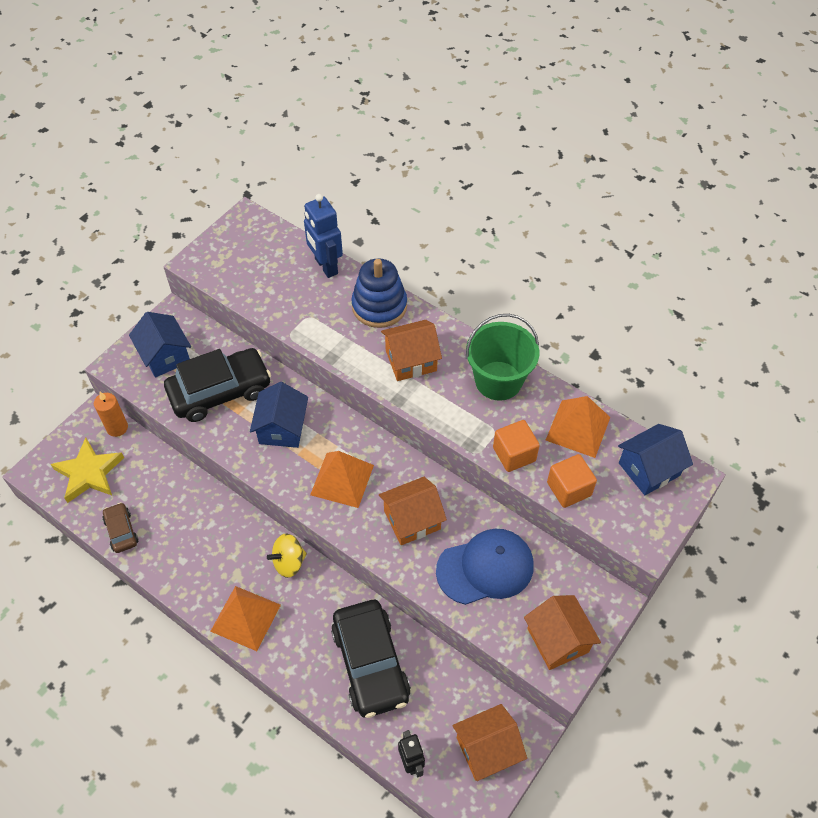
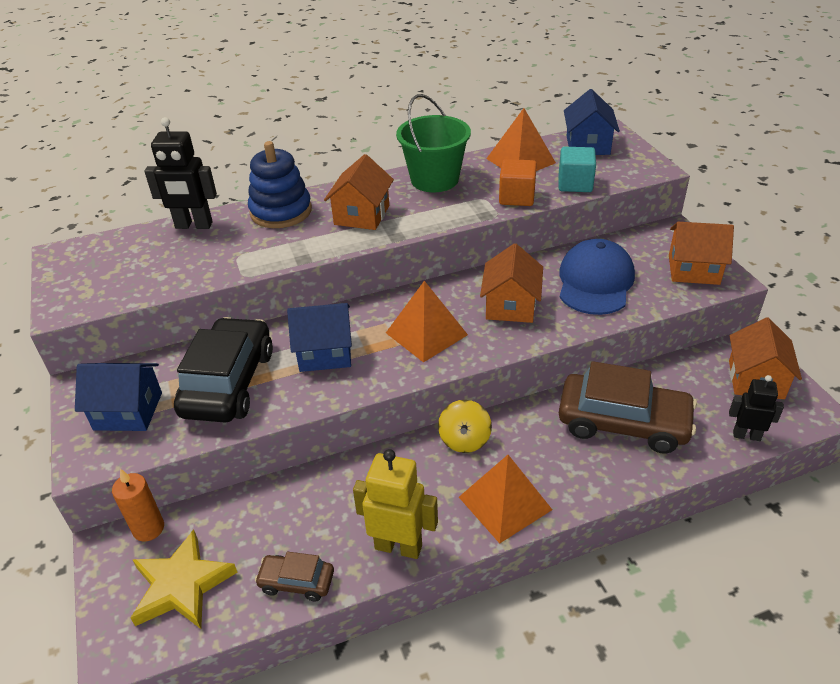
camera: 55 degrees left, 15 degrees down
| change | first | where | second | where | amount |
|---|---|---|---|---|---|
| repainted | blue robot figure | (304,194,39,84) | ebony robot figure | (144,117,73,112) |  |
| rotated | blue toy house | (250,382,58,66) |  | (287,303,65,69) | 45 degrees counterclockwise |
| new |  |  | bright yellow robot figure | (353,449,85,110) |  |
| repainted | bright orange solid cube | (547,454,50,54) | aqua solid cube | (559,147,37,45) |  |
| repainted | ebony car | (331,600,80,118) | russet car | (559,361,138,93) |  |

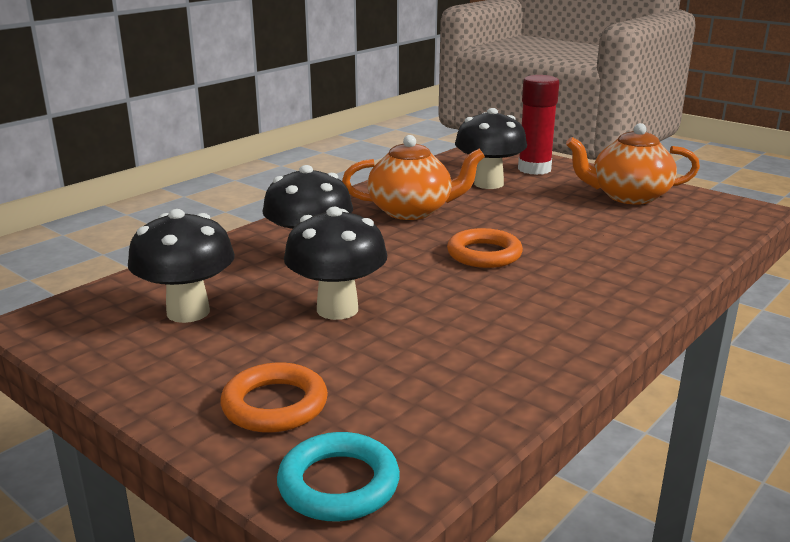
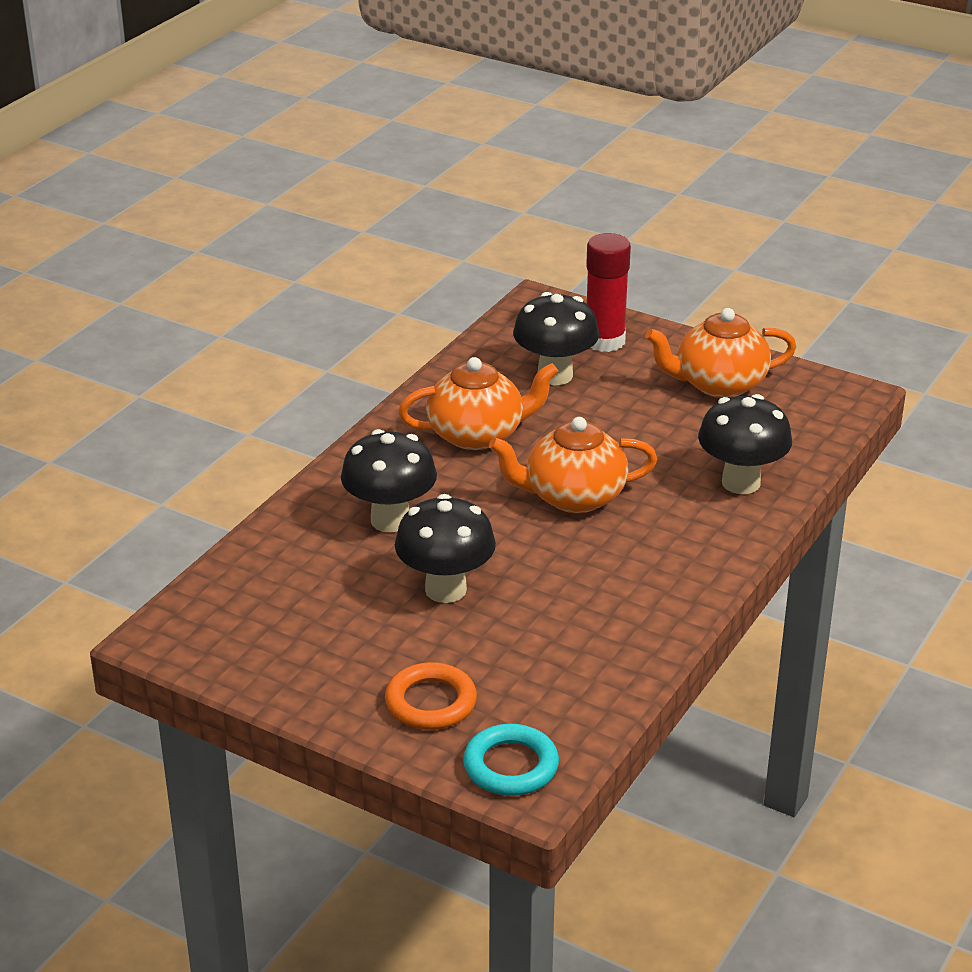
camera: 10 degrees left, 10 degrees up
| change | first | where | second | where | amount |
|---|---|---|---|---|---|
| swapped | bright orange hoop | (447,228,76,40) | bright orange china teapot | (489,417,169,96) |  |
| shifted | ebony toadstool | (128,209,107,114) |  | (698,394,94,100) |  |

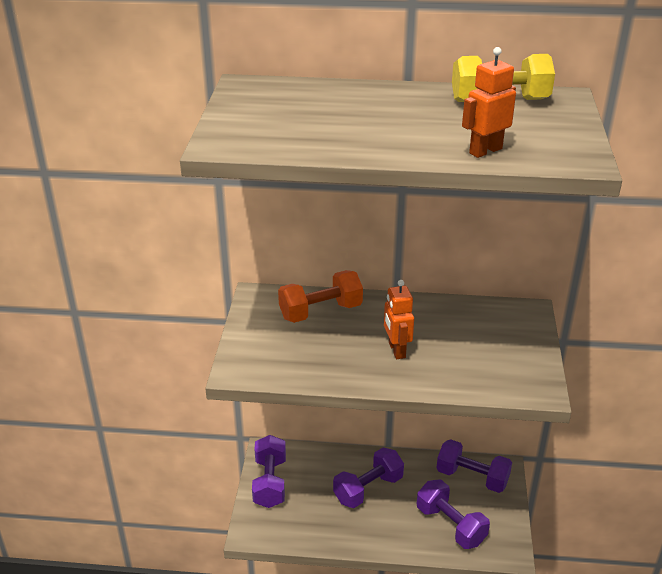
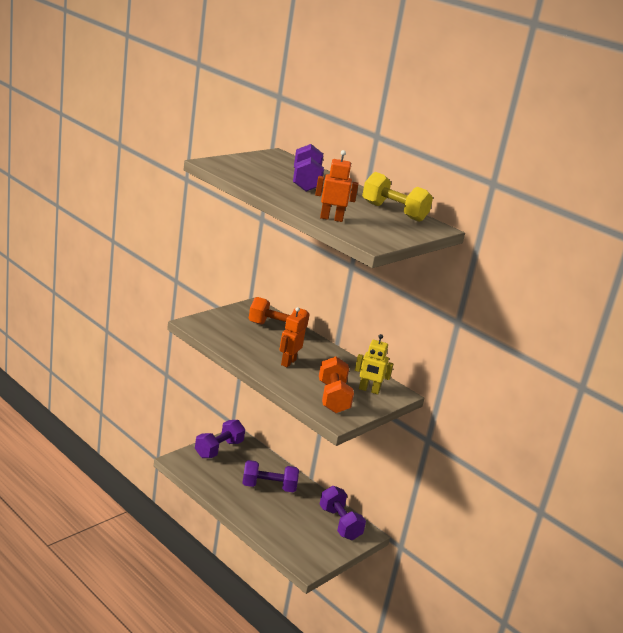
camera: 35 degrees right, 10 degrees down
| change | first | where | second | where | amount |
|---|---|---|---|---|---|
| shifted | violet free weight | (417,480,73,69) |  | (293,144,31,48) |  |
| new |  |  | bright orange free weight | (319,356,35,57) |  |
| new |  |  | bright yellow robot figure | (355,334,39,60) |  |

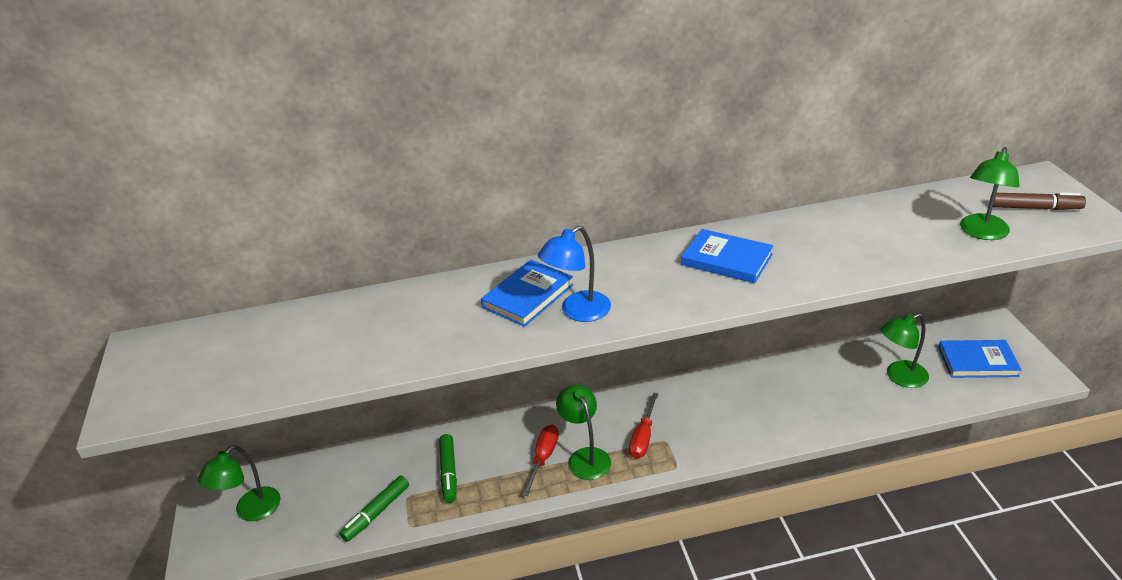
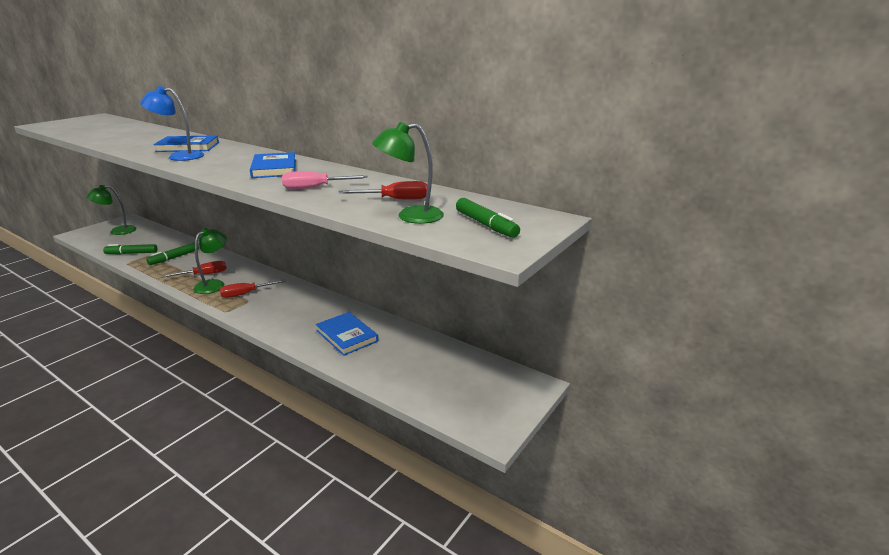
camera: 45 degrees right, 10 degrees down
| change | first | where | second | where | amount |
|---|---|---|---|---|---|
| new |  |  | rosy hand screwdriver | (282,171,86,18) |  |
| shifted | blue book | (938,340,84,38) |  | (316,312,62,44) |  |
| new |  |  | crimson hand screwdriver | (338,181,90,19) |  |
| repainted | russet marker | (990,192,96,18) | leaf-green marker | (456,198,64,40) |  |
| gone | leaf-green reading lamp | (880,313,49,75) |  |  |  |

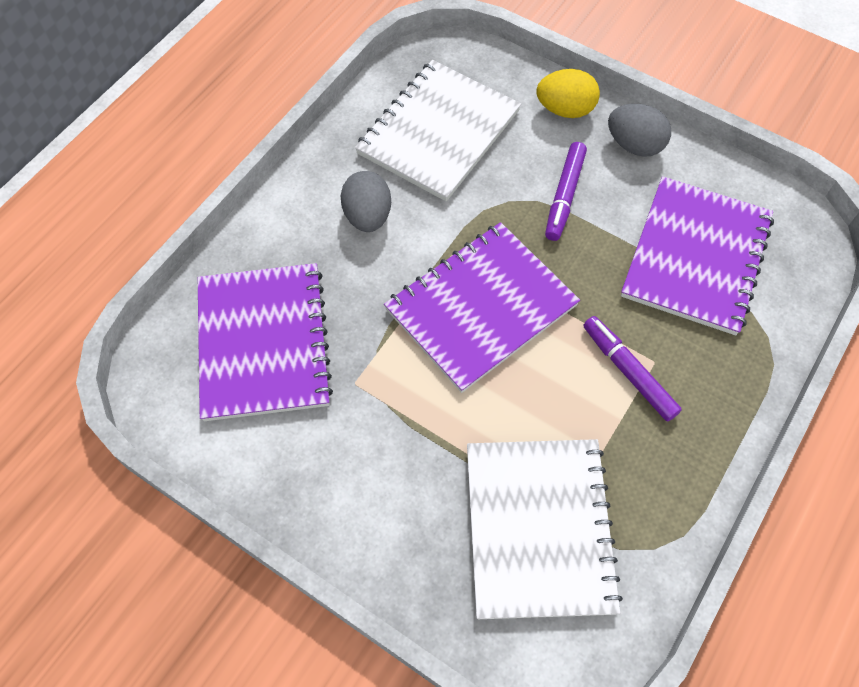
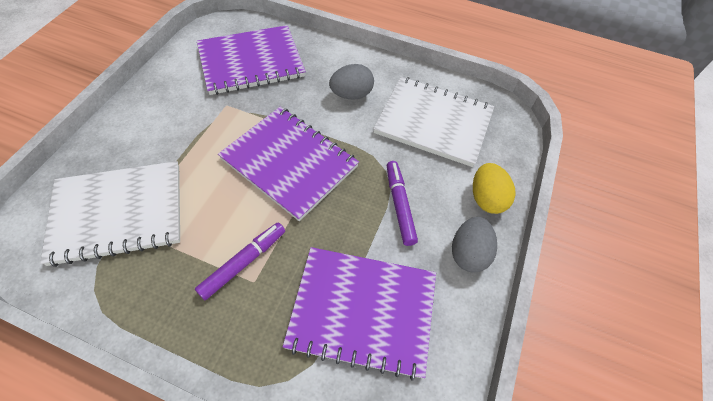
camera: 75 degrees right, 5 degrees down
| change | first | where | second | where | amount |
|---|---|---|---|---|---|
| rotated | violet marker | (545,142,42,99) |  | (386,161,32,85) | 75 degrees clockwise |

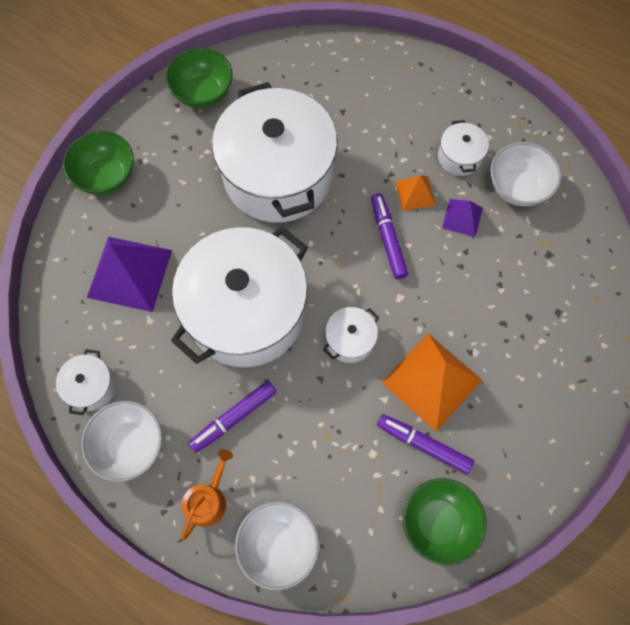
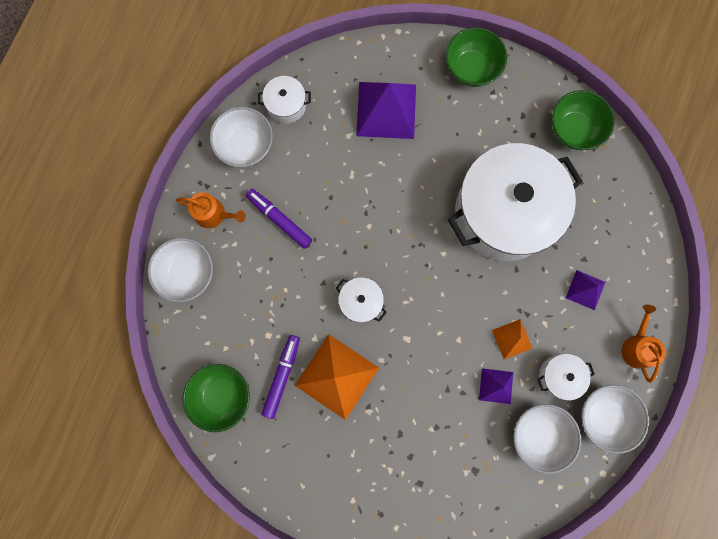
camera: 80 degrees right, 10 degrees up
| change | first | where | second | where | amount |
|---|---|---|---|---|---|
| new |  |  | violet solid pyramid | (566,270,39,40) |  |
| new |  |  | white serving bowl | (581,385,68,69) |  |
| new |  |  | bright orange watering pot | (622,305,44,78) |  |
| gone | white pot | (171,227,137,140) |  |  |  |
| gone | violet marker | (371,193,37,86) |  |  |  |

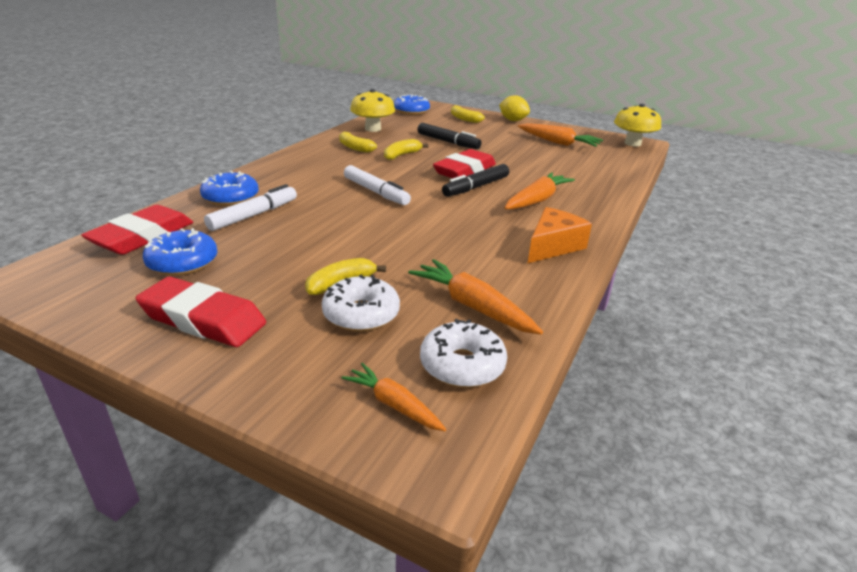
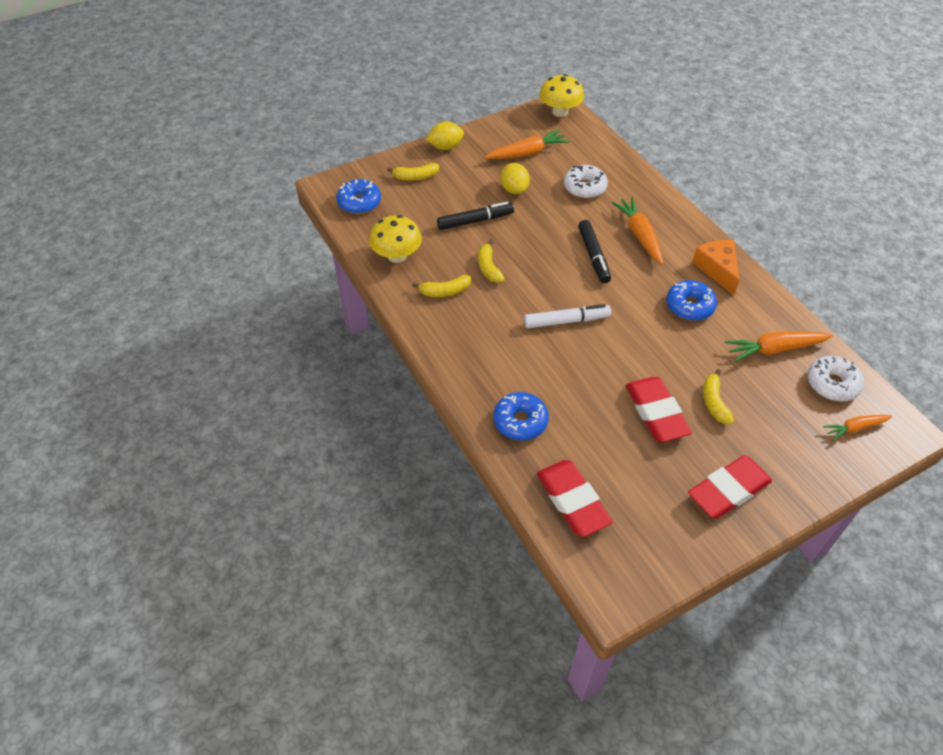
camera: 55 degrees left, 20 degrees up
| change | first | where | second | where | amount |
|---|---|---|---|---|---|
| new |  |  | bright yellow toy lemon | (501,163,29,31) |  |
| shifted | white donut | (322,275,78,57) |  | (564,165,44,33) |  |
| shifted | crimson gum eraser | (433,149,63,29) |  | (626,377,66,65) |  |
| shifted | blue donut | (143,228,74,48) |  | (666,280,51,41) |  |
| gone | white marker | (204,184,93,47) |  |  |  |

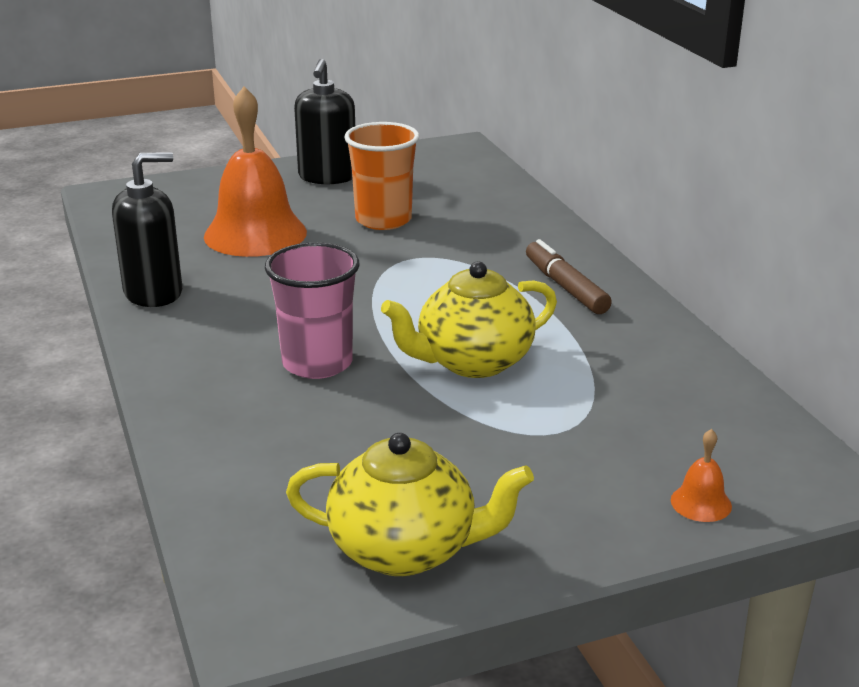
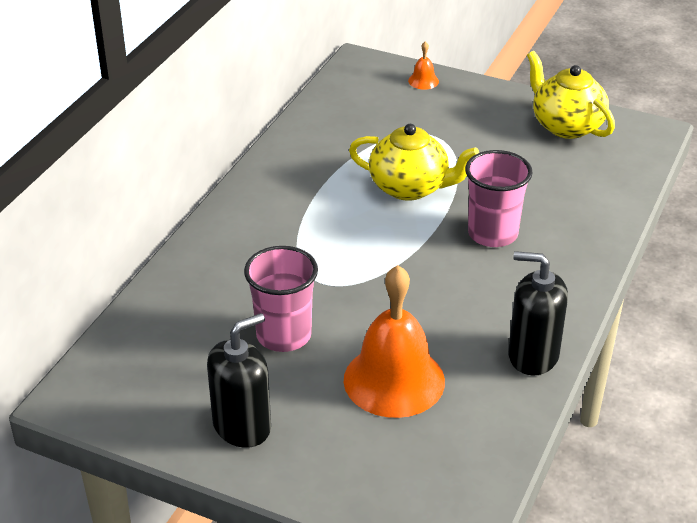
camera: 135 degrees left, 10 degrees up
| change | first | where | second | where | amount |
|---|---|---|---|---|---|
| repainted | bright orange cup | (344,122,75,108) | rosy cup | (244,246,74,106) |  |
| gone | russet marker | (526,239,86,75) |  |  |  |

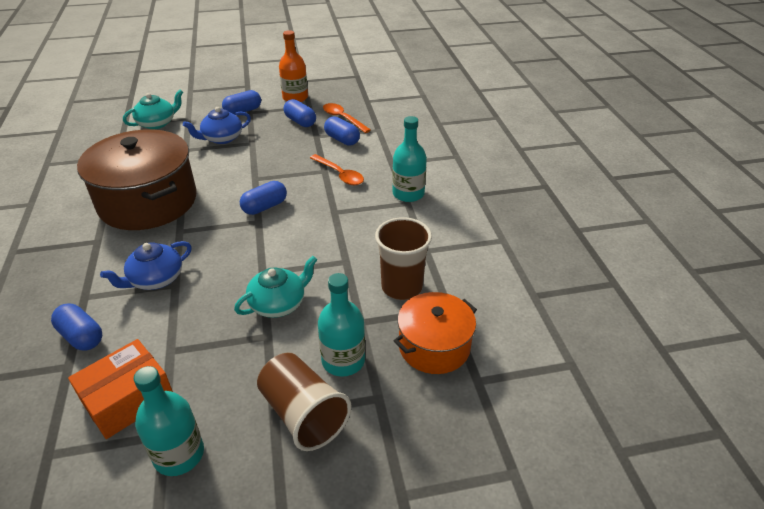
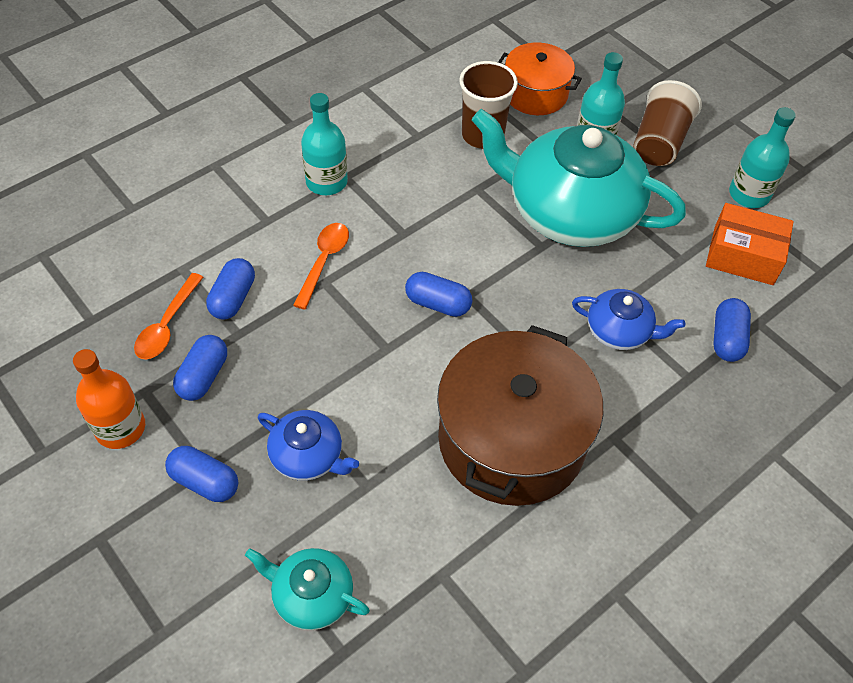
camera: 120 degrees left, 15 degrees up
| change | first | where | second | where | amount |
|---|---|---|---|---|---|
| scaled | aqua china teapot | (234,256,83,62) |  | (472,109,214,138) | x2.18 |

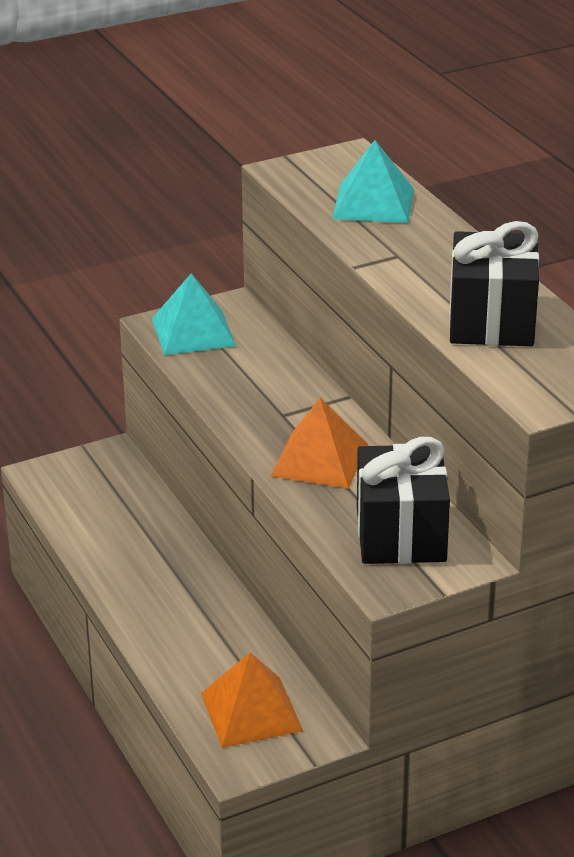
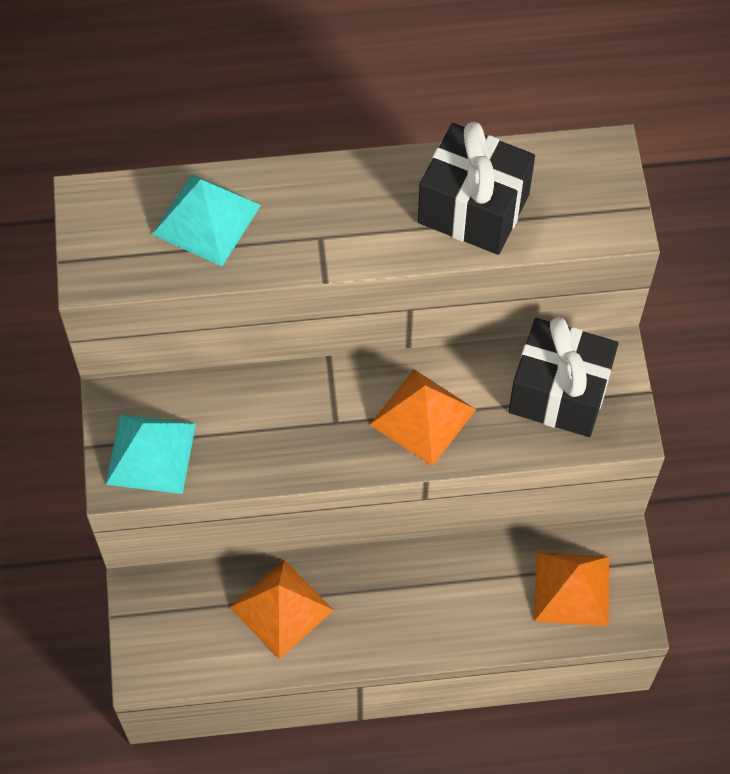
camera: 70 degrees left, 30 degrees up
| change | first | where | second | where | amount |
|---|---|---|---|---|---|
| new |  |  | bright orange solid pyramid | (229,560,105,99) |  |

